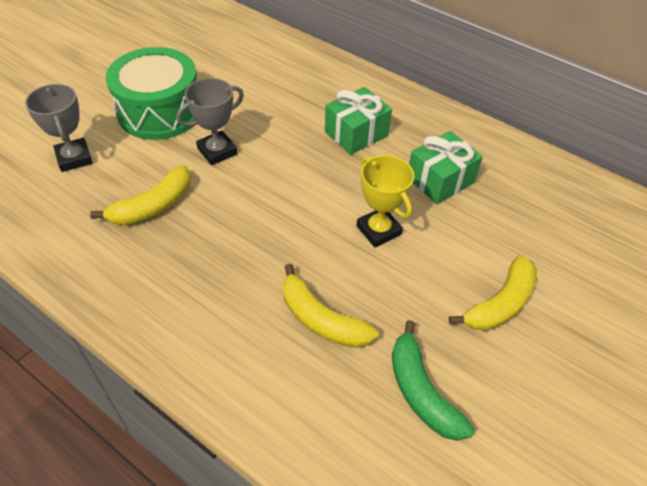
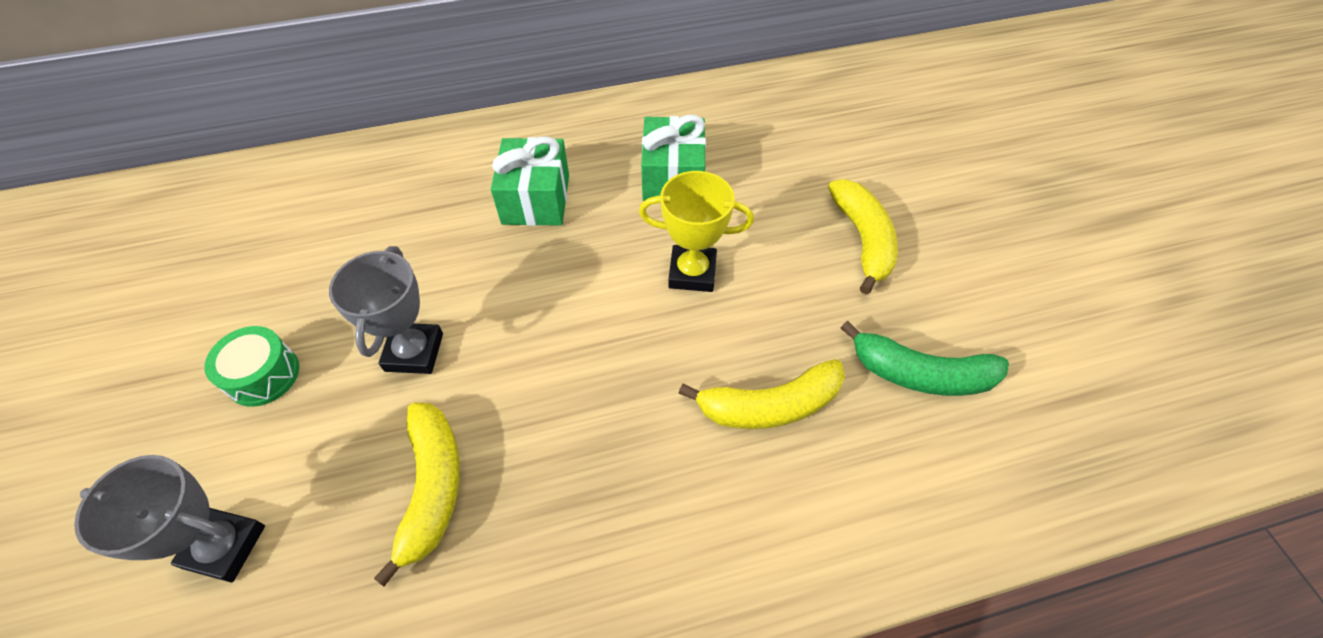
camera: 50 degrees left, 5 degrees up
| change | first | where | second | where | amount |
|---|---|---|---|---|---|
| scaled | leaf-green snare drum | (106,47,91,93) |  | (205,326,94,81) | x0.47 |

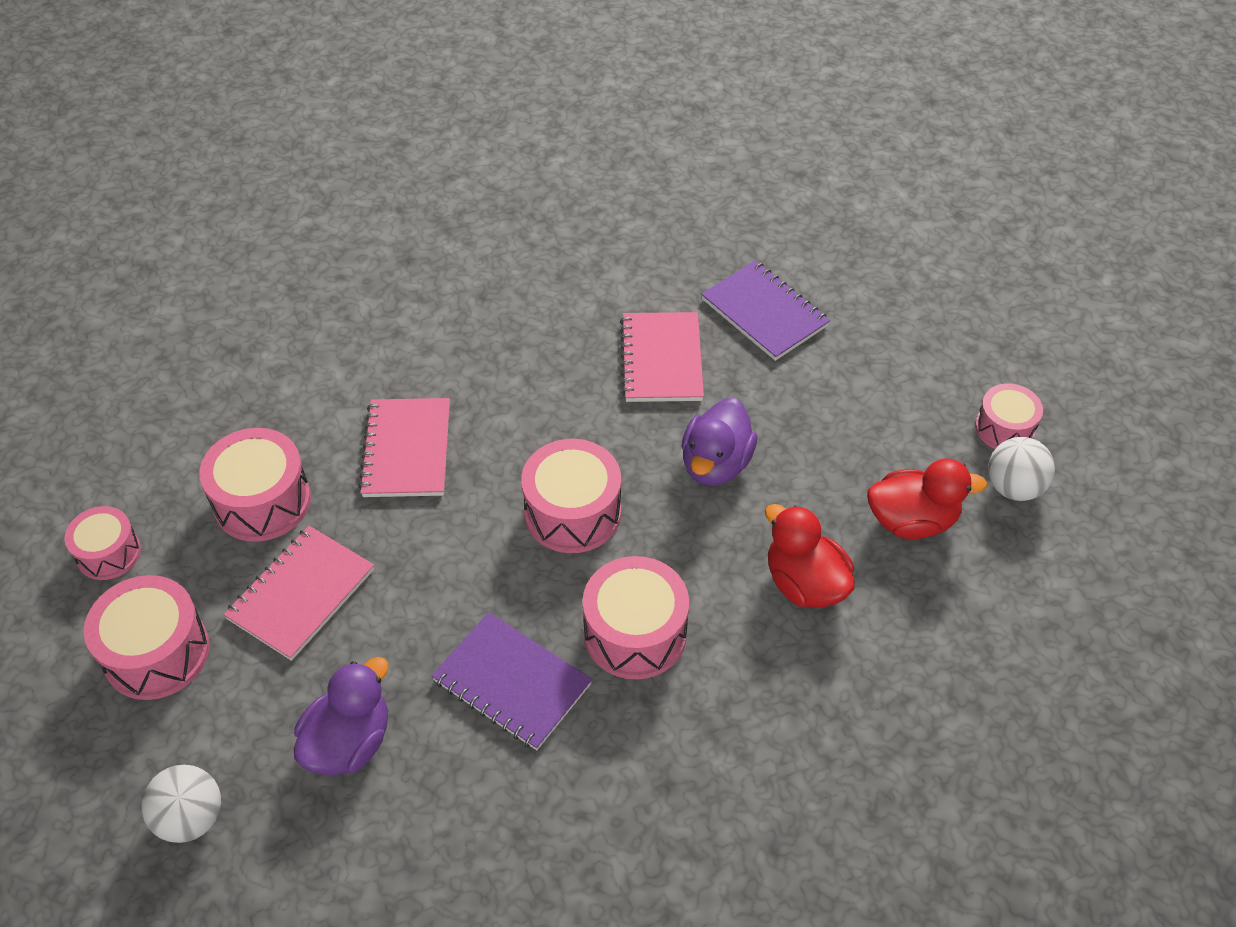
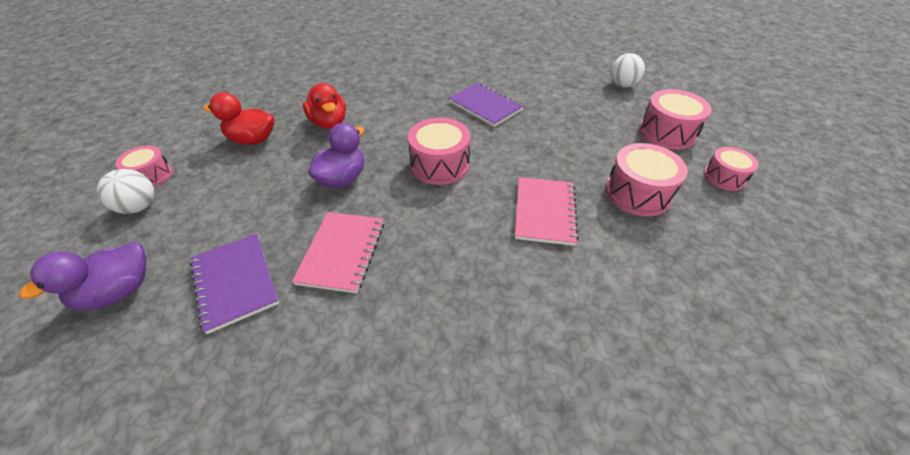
camera: 170 degrees left, 5 degrees down
| change | first | where | second | where | amount |
|---|---|---|---|---|---|
| shifted | violet rubber duck | (294,657,95,118) |  | (19,242,127,69) |  |
| shifted | white play ball | (988,437,67,64) |  | (97,169,57,45) |  |
| gone | rosy notepad | (223,526,151,135) |  |  |  |
| gone | rosy snare drum | (583,556,106,123) |  |  |  |

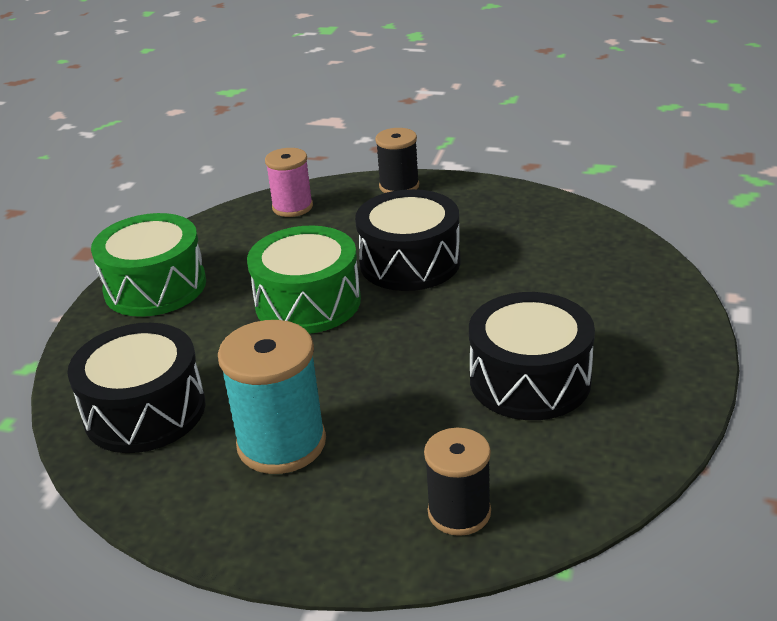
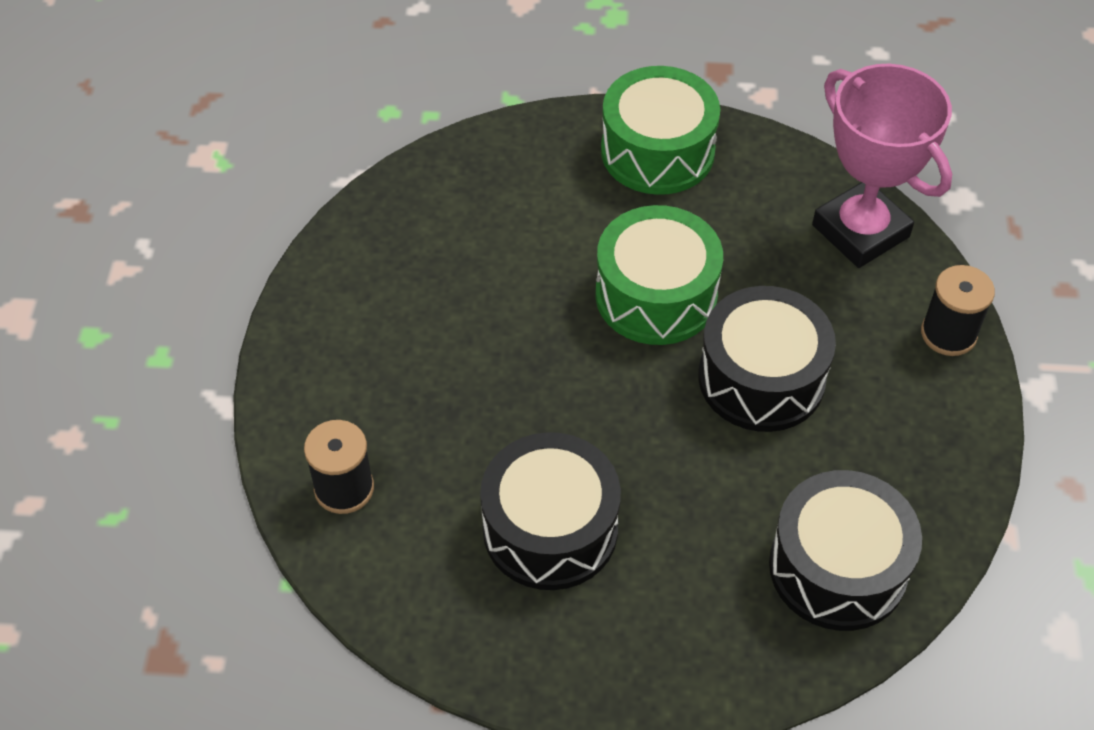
camera: 75 degrees right, 20 degrees up
| change | first | where | second | where | amount |
|---|---|---|---|---|---|
| shifted | ebony snare drum | (67,323,138,130) |  | (769,470,153,161) |  |
| swapped | rosy bobbin | (265,148,48,69) | rosy award cup | (812,64,140,204) |  |
| gone | aqua bobbin | (218,320,108,154) |  |  |  |

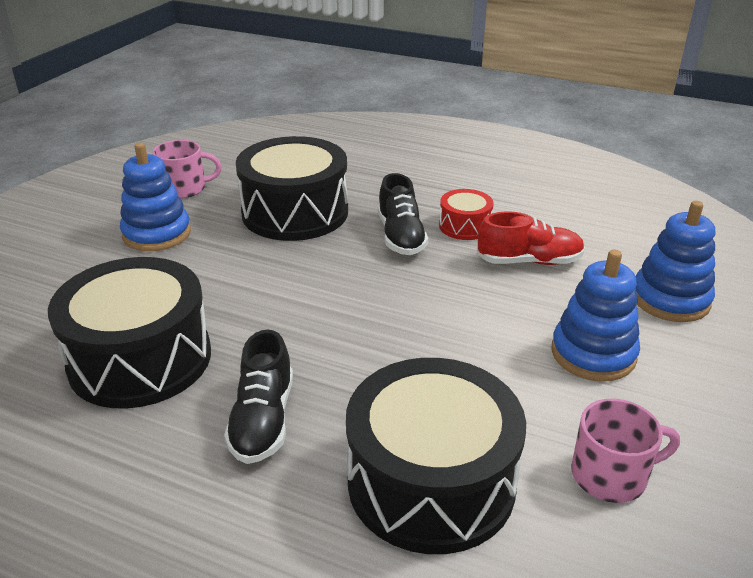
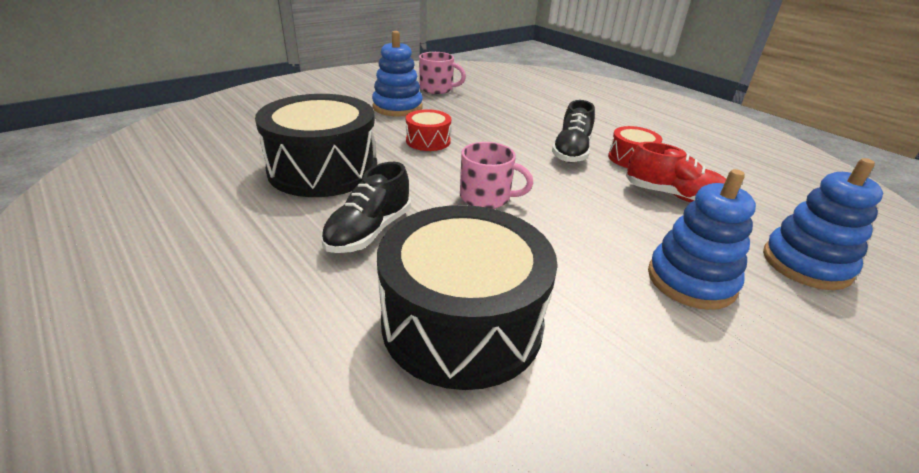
camera: 25 degrees right, 0 degrees up
| change | first | where | second | where | amount |
|---|---|---|---|---|---|
| new |  |  | crimson snare drum | (406,109,45,42) |  |
| shifted | rosy tea mug | (571,399,109,104) |  | (460,142,73,67) |  |
| gone | ebony snare drum | (236,136,112,105) |  |  |  |

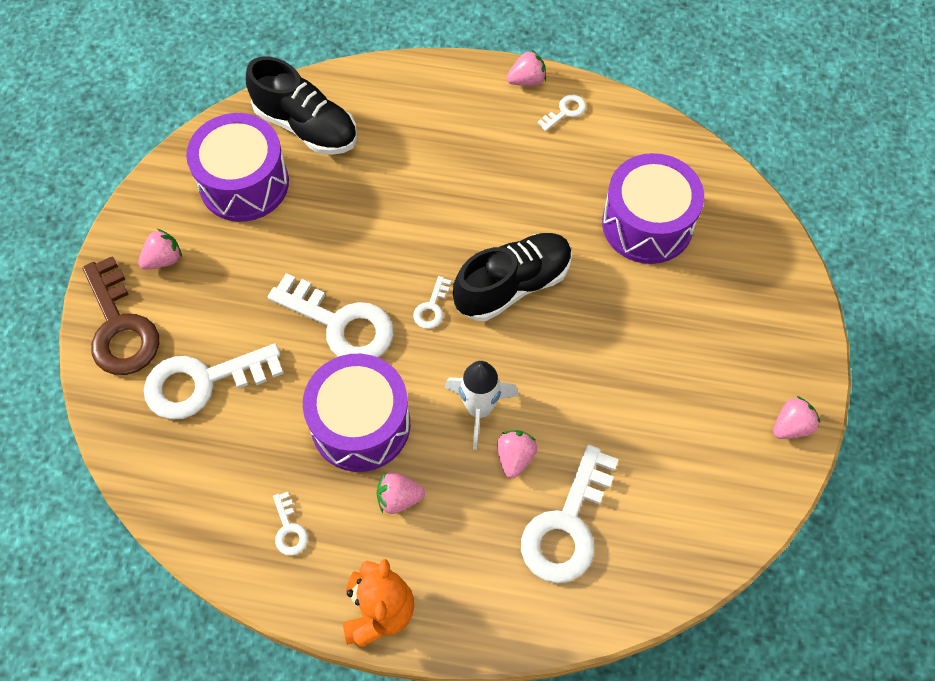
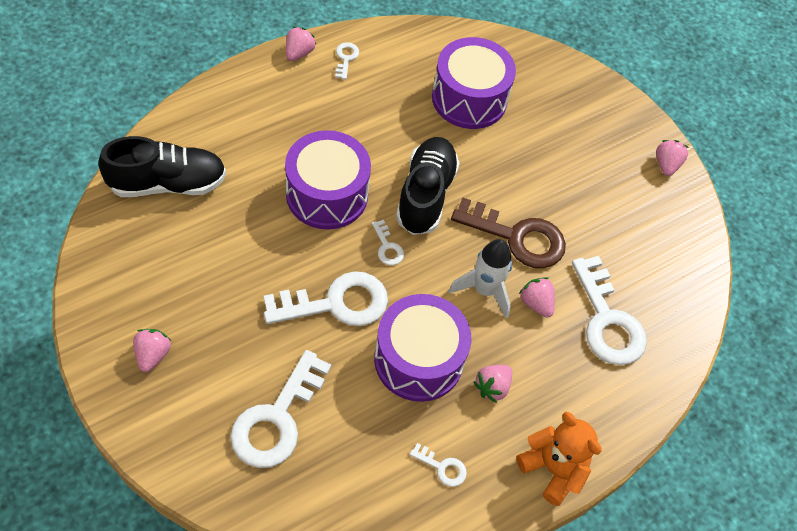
camera: 50 degrees left, 5 degrees down
| change | first | where | second | where | amount |
|---|---|---|---|---|---|
| shifted | violet snare drum | (186,113,103,109) |  | (285,130,86,100) |  |
| shifted | russet key | (82,256,77,119) |  | (451,197,115,71) |  |

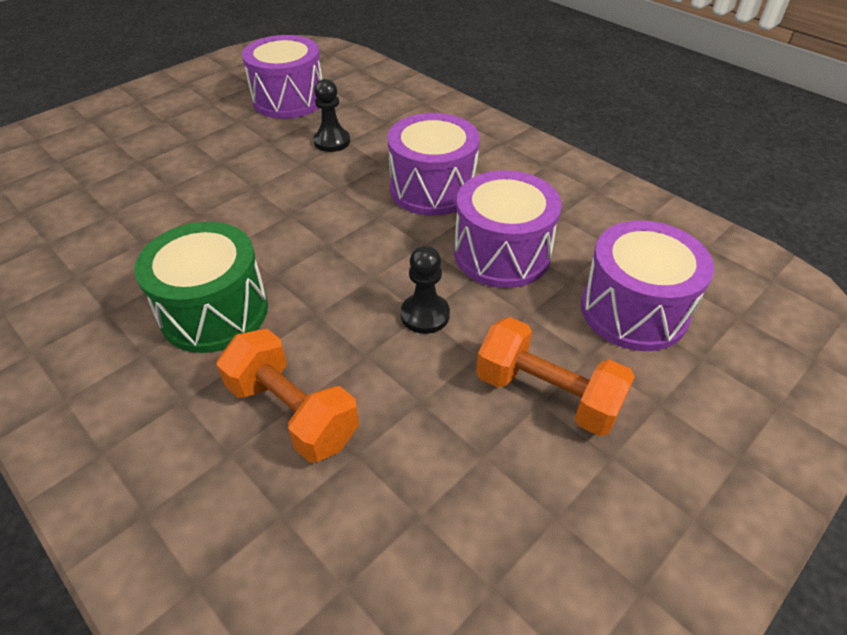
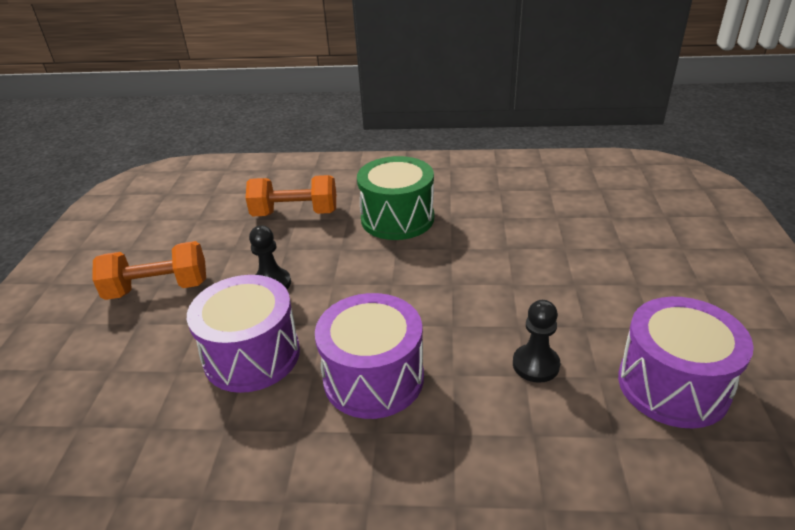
camera: 140 degrees right, 10 degrees down
| change | first | where | second | where | amount |
|---|---|---|---|---|---|
| gone | violet snare drum | (581,220,133,131) |  |  |  |

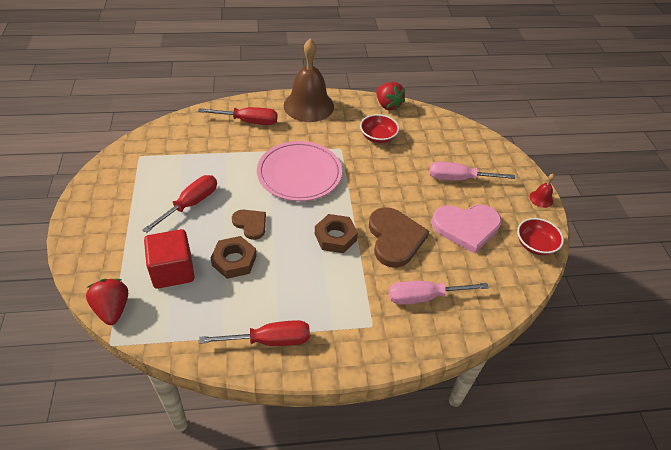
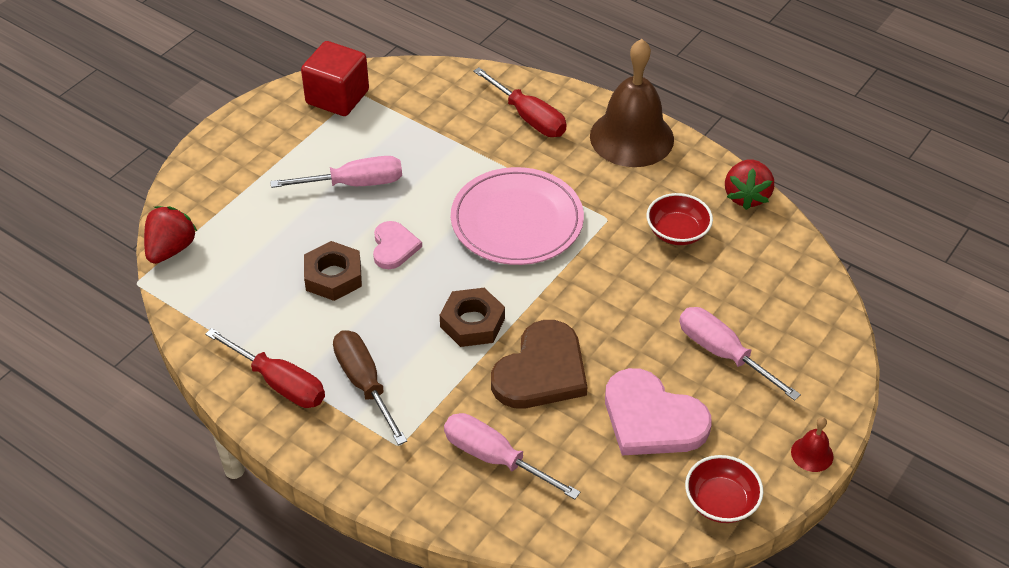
camera: 45 degrees right, 0 degrees up
| change | first | where | second | where | amount |
|---|---|---|---|---|---|
| repainted | crimson hand screwdriver | (142,175,75,58) | rosy hand screwdriver | (270,156,132,32) |  |
| shifted | crimson solid cube | (144,229,50,60) |  | (301,41,68,75) |  |
| new |  |  | russet hand screwdriver | (333,330,74,115) |  |
| repainted | russet heart | (232,210,34,30) | rosy heart | (373,221,49,48) |  |

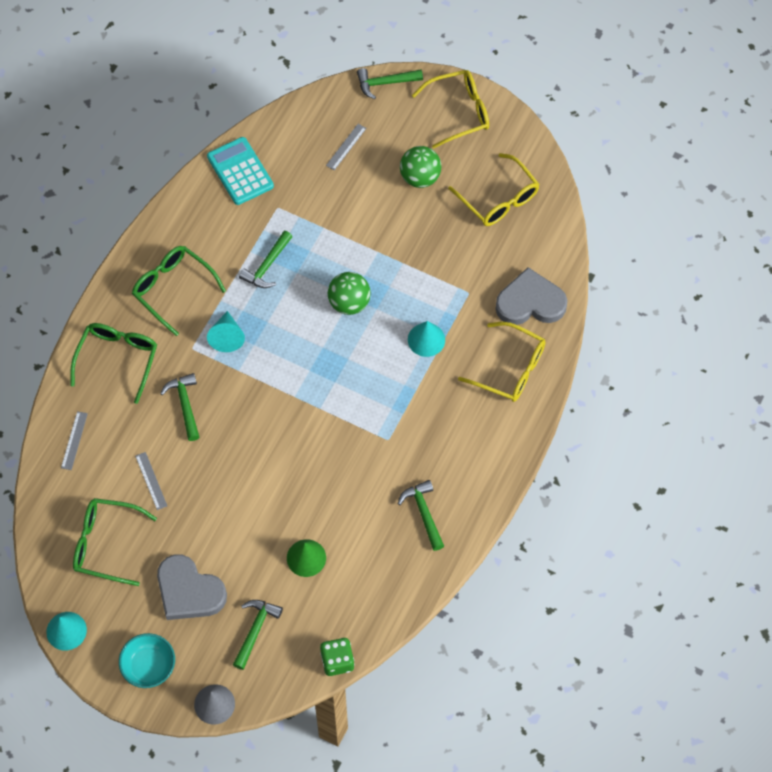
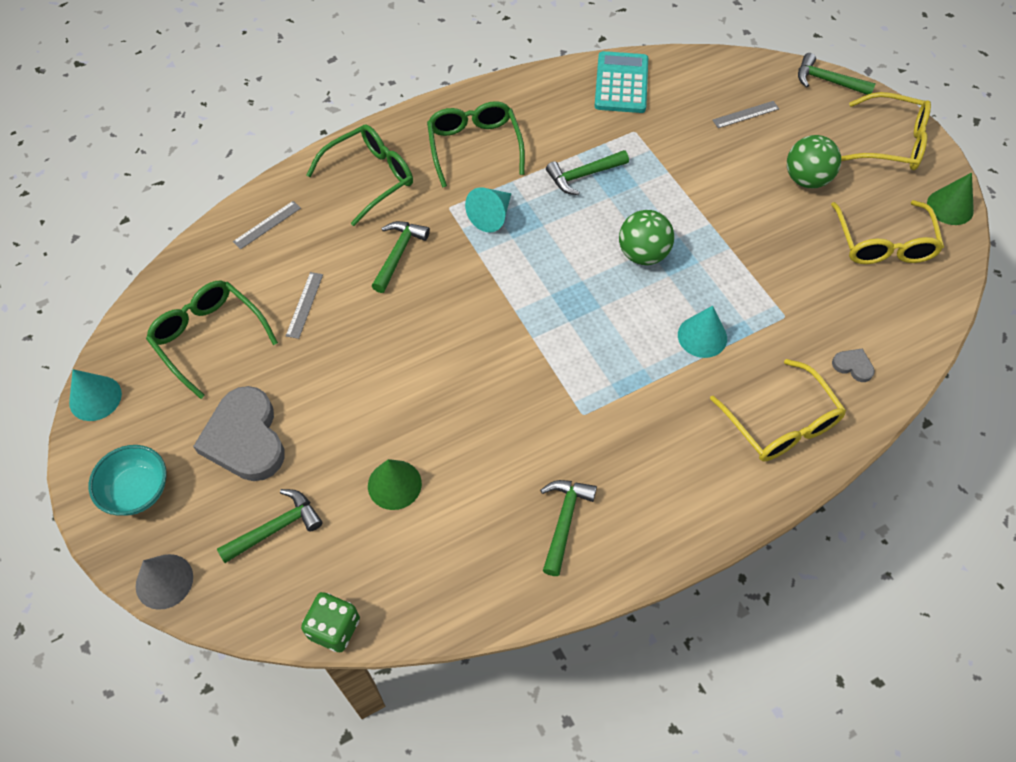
camera: 35 degrees right, 5 degrees down
| change | first | where | second | where | amount |
|---|---|---|---|---|---|
| scaled | grey heart | (495,267,72,58) |  | (832,348,43,34) | x0.43 |
| new |  |  | leaf-green cone shape | (927,172,47,53) |  |

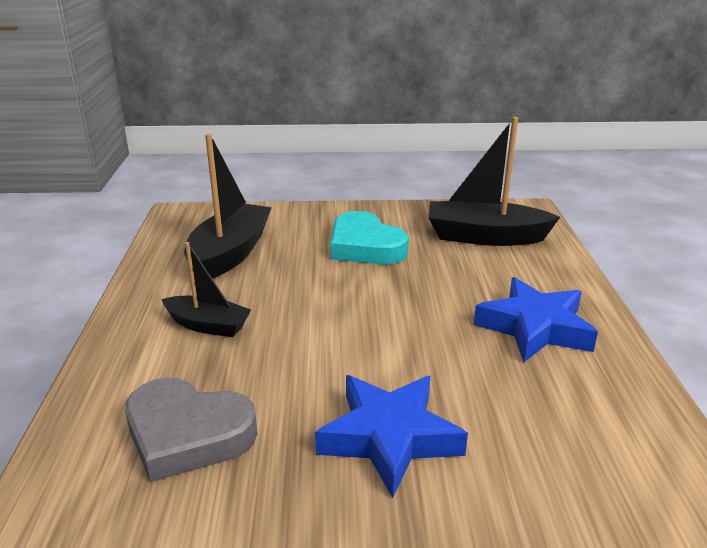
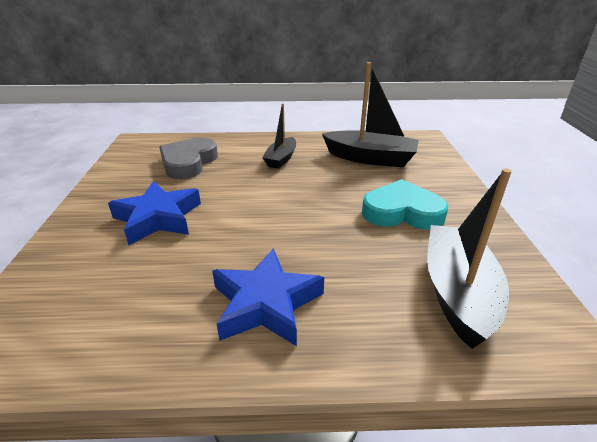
camera: 90 degrees right, 5 degrees up
| change | first | where | second | where | amount |
|---|---|---|---|---|---|
| rotated | aqua heart | (330,211,79,53) |  | (362,179,86,51) | 45 degrees clockwise |

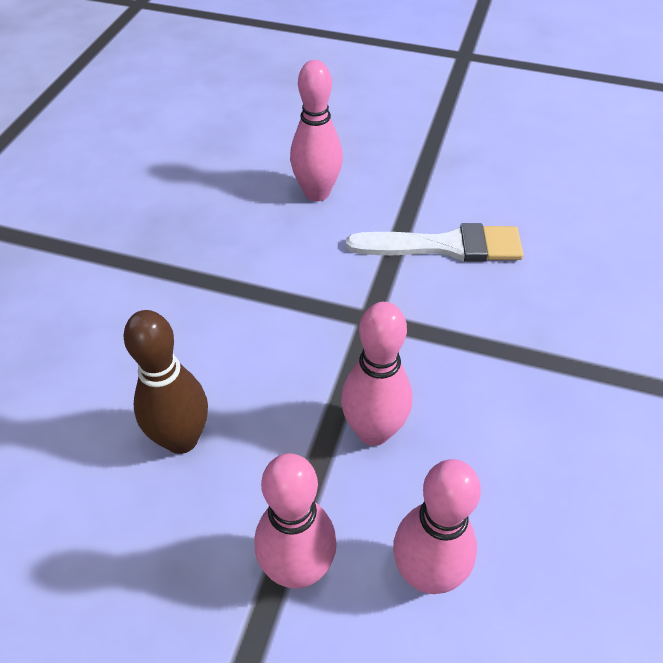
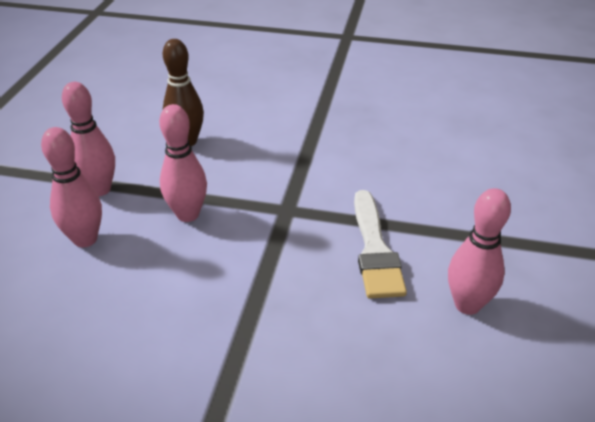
camera: 85 degrees right, 10 degrees down
| change | first | where | second | where | amount |
|---|---|---|---|---|---|
| shifted | rosy bowling pin | (290,60,53,141) |  | (448,188,63,127) |  |

